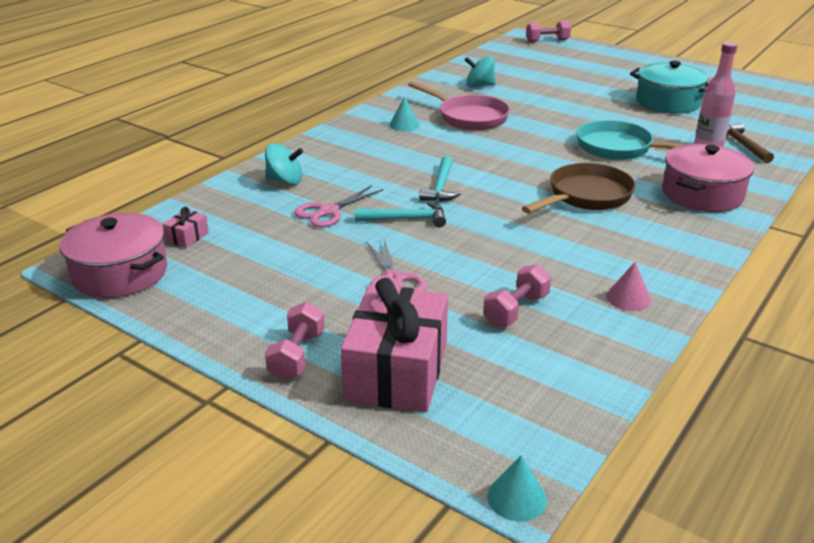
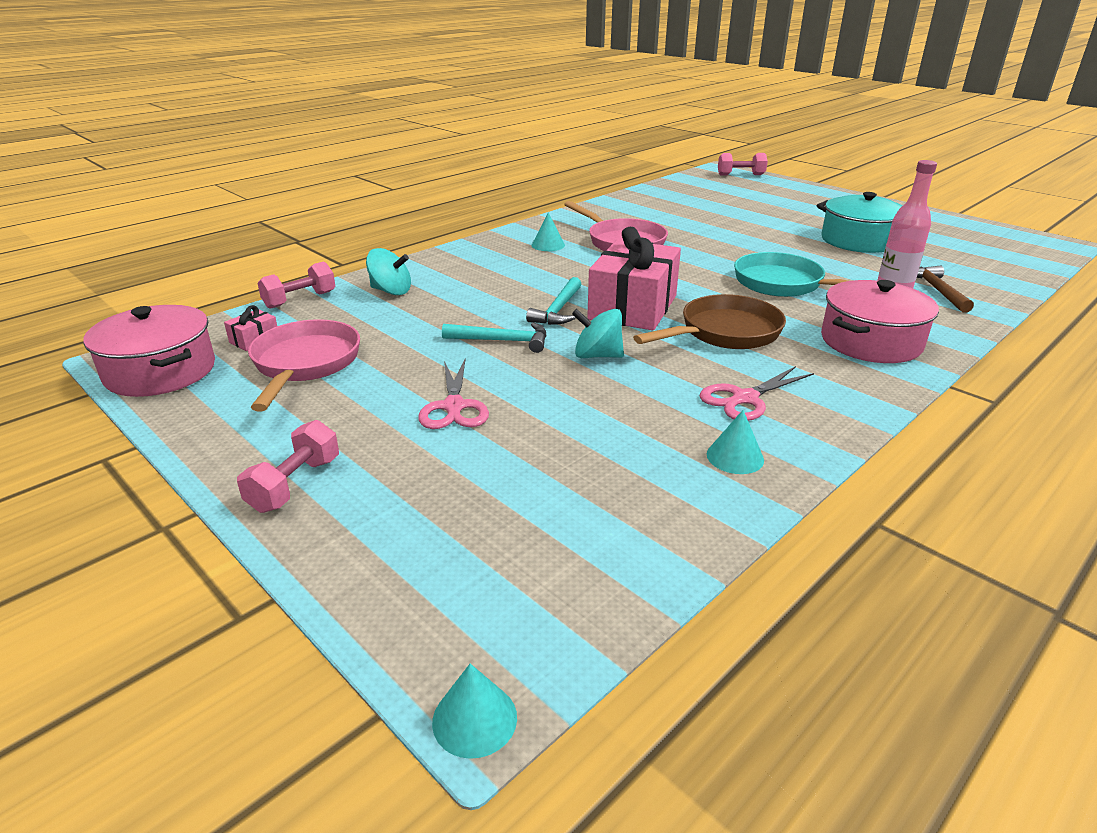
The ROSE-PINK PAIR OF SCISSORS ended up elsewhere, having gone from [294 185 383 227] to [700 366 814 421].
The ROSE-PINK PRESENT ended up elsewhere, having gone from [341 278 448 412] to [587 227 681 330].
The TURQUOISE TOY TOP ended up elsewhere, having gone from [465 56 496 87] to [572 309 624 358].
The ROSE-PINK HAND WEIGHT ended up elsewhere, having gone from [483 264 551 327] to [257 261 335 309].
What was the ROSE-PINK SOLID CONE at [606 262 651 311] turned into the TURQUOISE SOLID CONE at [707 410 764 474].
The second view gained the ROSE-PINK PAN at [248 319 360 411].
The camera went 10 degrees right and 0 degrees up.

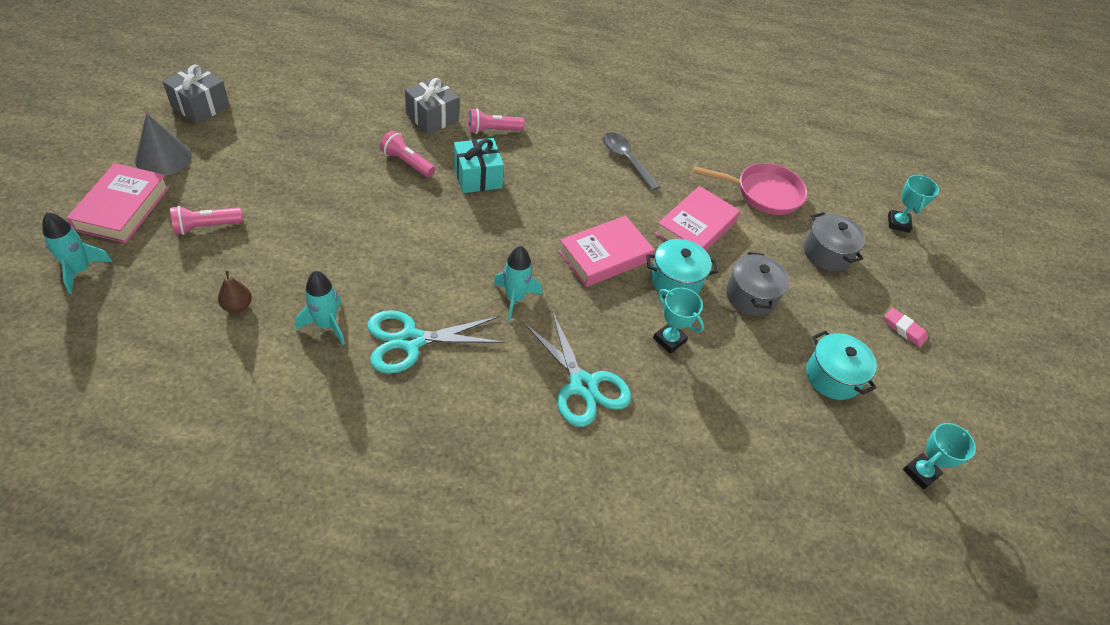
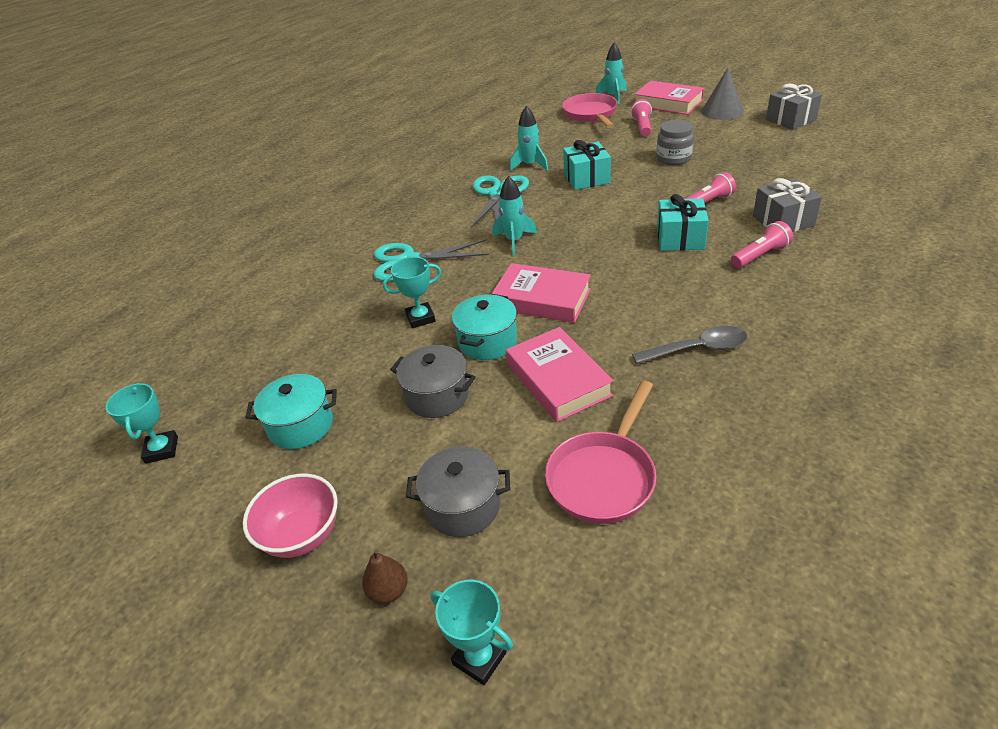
The BROWN PEAR FRUIT ended up elsewhere, having gone from [218 270 252 313] to [362 549 408 604].
The ROSE-PINK TORCH at [468 109 525 134] ended up facing another way, 45 degrees clockwise from before.
The ROSE-PINK HARDCOVER at [558 216 655 287] ended up facing another way, 60 degrees counterclockwise from before.
Where the ROSE-PINK ERASER stood at [884 308 928 347], the ROSE-PINK DEEP DISH came to stand at [243 473 338 558].
The second view gained the ROSE-PINK PAN at [562 93 617 128].
The second view gained the TURQUOISE PRESENT at [563 140 611 190].
The second view gained the GRAY JAM JAR at [656 120 694 165].
The camera went 125 degrees right and 10 degrees down.

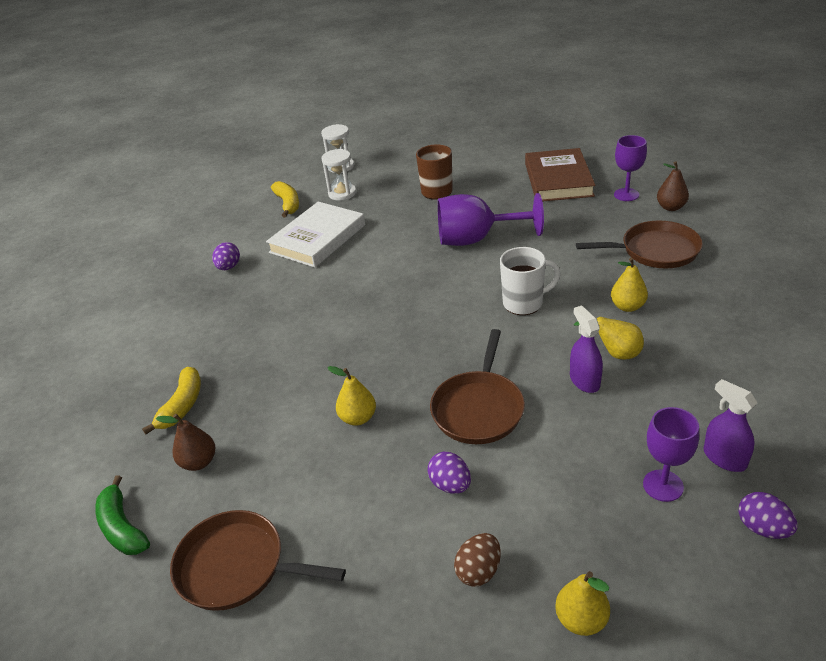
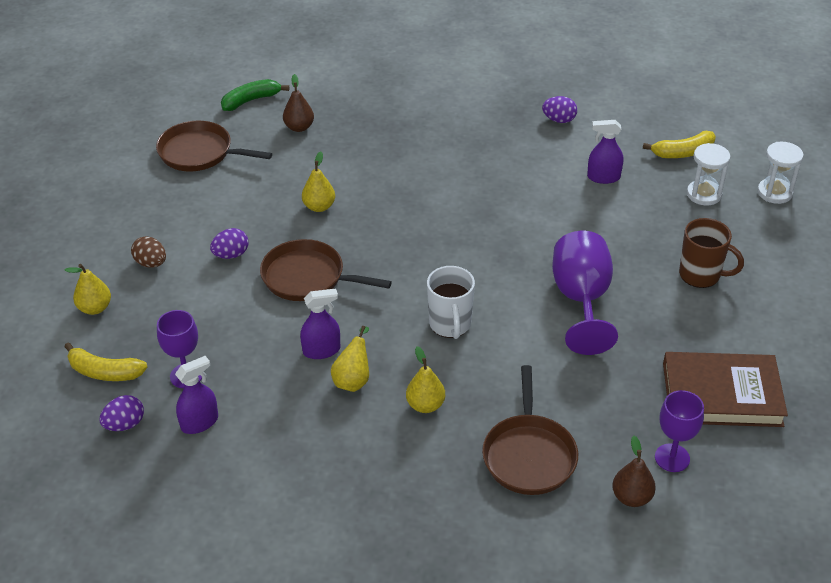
The YELLOW TOY BANANA ended up elsewhere, having gone from [142 367 201 434] to [64 342 147 381].
The BROWN PAN at [170 510 346 611] ended up facing another way, 90 degrees counterclockwise from before.
Where the WHITE HARDCOVER stood at [266 202 365 267], the PURPLE SPRAY CLEANER came to stand at [587 120 623 184].
The camera went 90 degrees right and 5 degrees up.

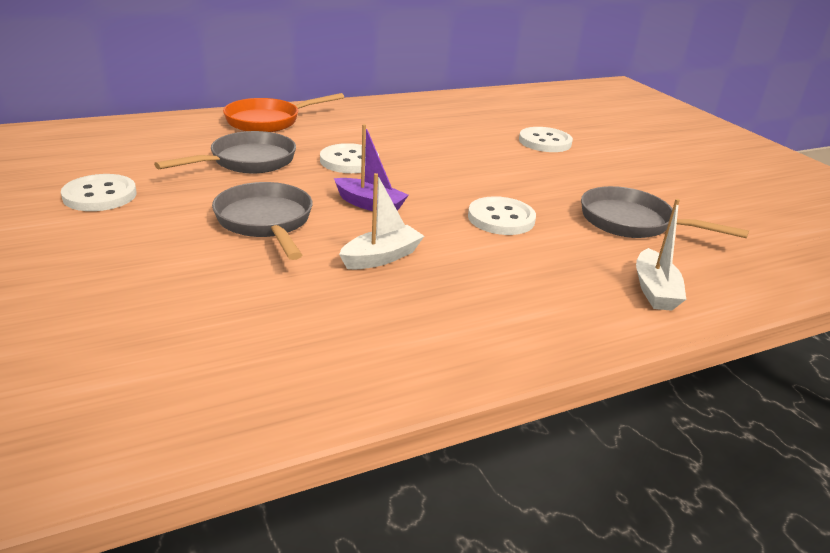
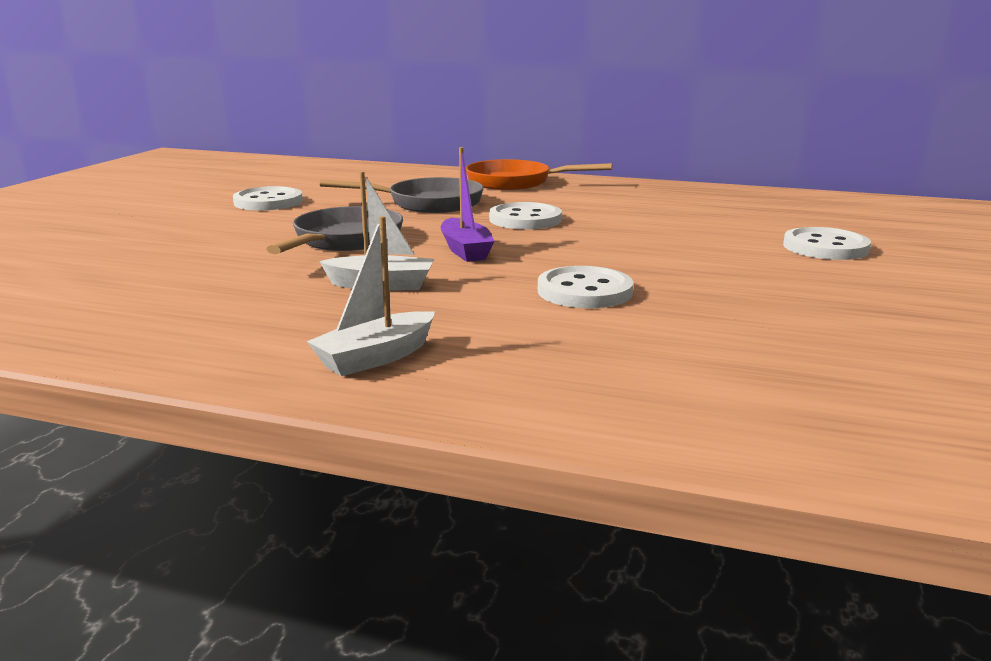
The second view lost the GRAY PAN at [581 186 749 238].
The WHITE TOY BOAT ended up elsewhere, having gone from [636 199 686 311] to [307 216 435 376].
The camera went 45 degrees right and 10 degrees down.

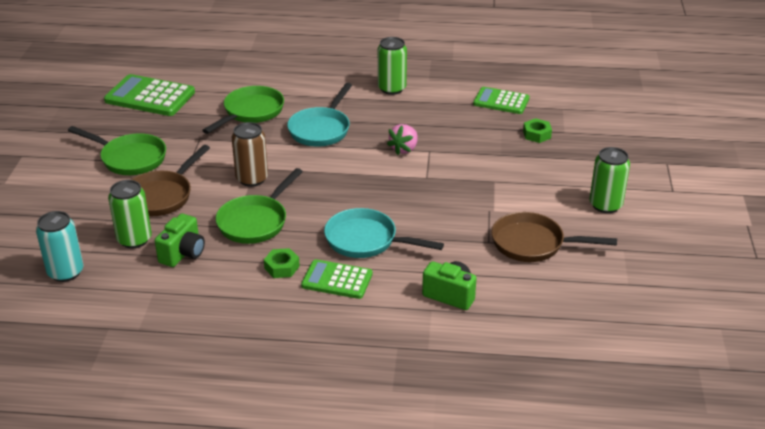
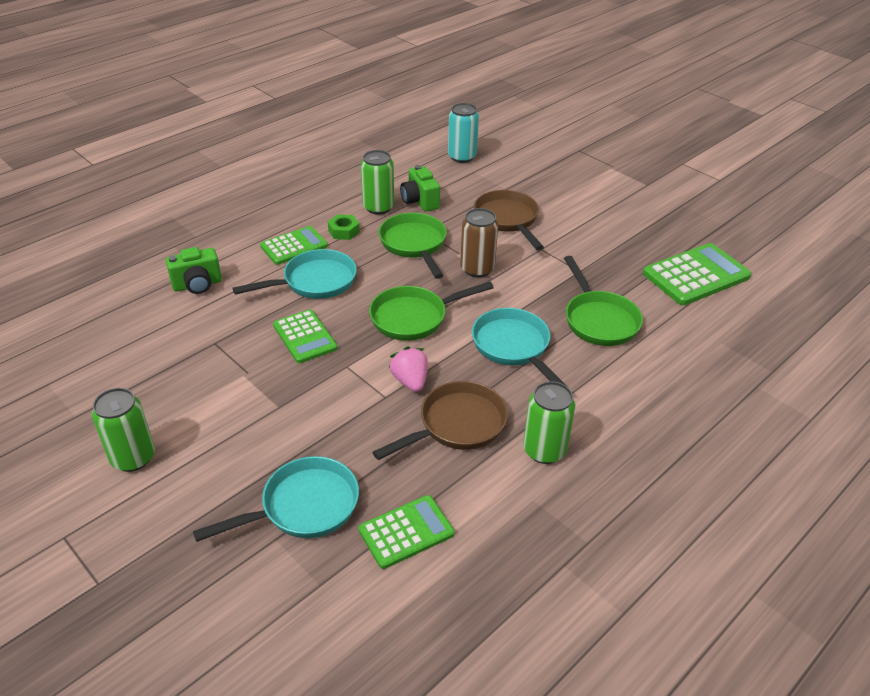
The GREEN PAN ended up elsewhere, having gone from [68 126 166 175] to [369 282 494 341].
The GREEN CAN ended up elsewhere, having gone from [108 180 152 248] to [361 150 394 215].
The BROWN PAN ended up elsewhere, having gone from [492 212 617 262] to [372 381 508 460].
Where the GREEN HEXAGON NUT stood at [523 118 552 143], the TURQUOISE PAN came to stand at [193 456 359 542].
The second view gained the GREEN POCKET CALCULATOR at [273 310 338 363].
The camera went 130 degrees right and 5 degrees up.

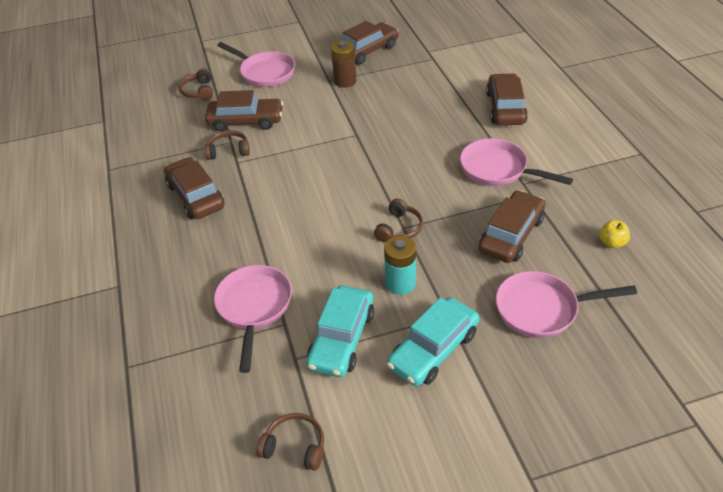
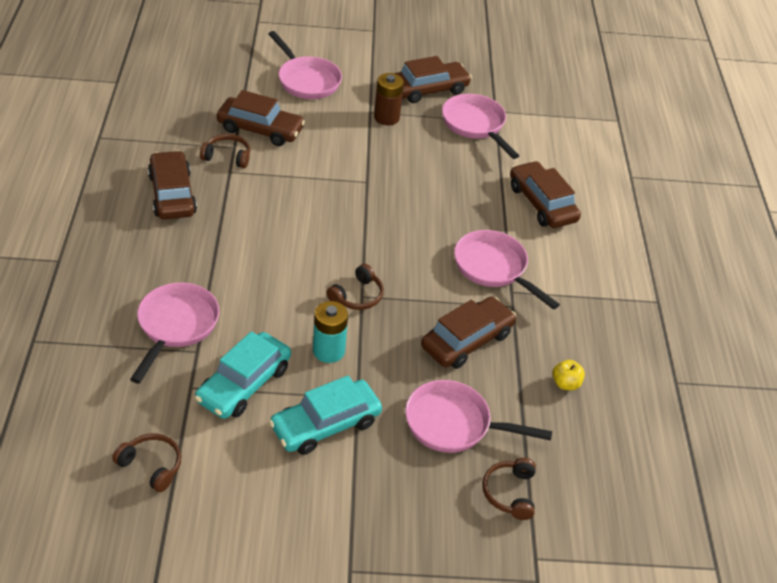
The BROWN HEADSET ended up elsewhere, having gone from [179 68 213 101] to [483 458 536 520].
The BROWN AUTOMOBILE at [486 73 528 125] ended up facing another way, 45 degrees counterclockwise from before.
The second view gained the ROSE-PINK PAN at [442 94 519 159].
The camera went 10 degrees right and 0 degrees up.

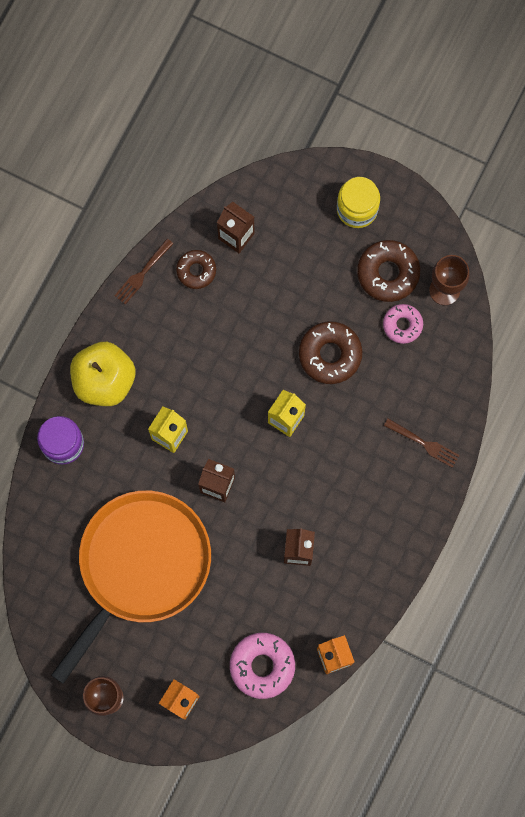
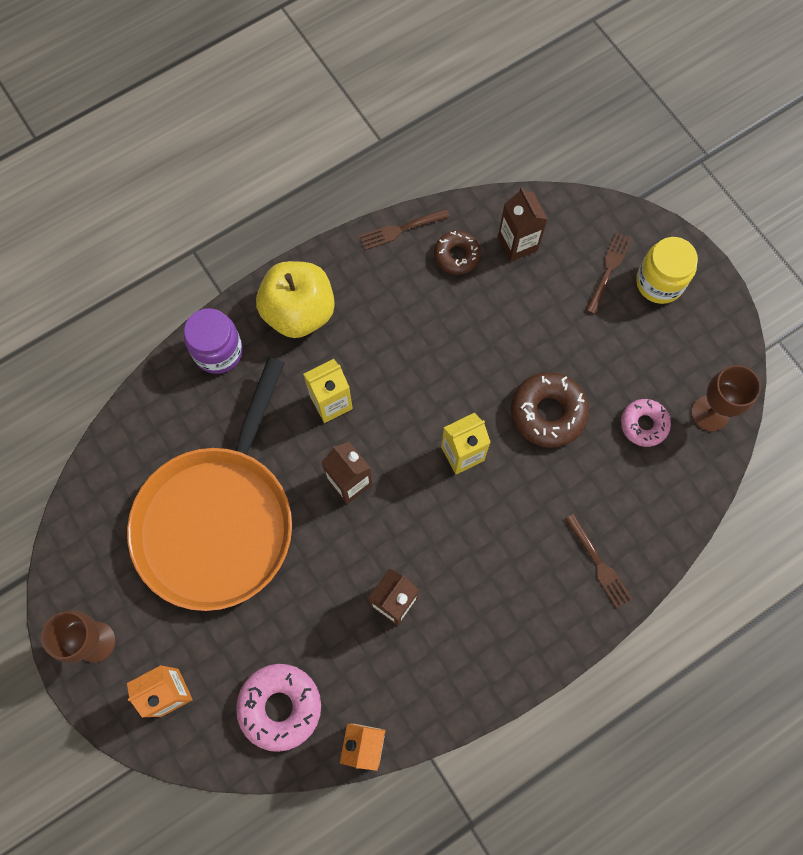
The BRIGHT ORANGE PAN at [51 490 211 684] ended up facing another way, 135 degrees clockwise from before.
The second view lost the BROWN DOUGHNUT at [357 240 420 302].
The second view gained the BROWN TABLE FORK at [586 232 632 314].
The camera went 30 degrees right and 5 degrees down.

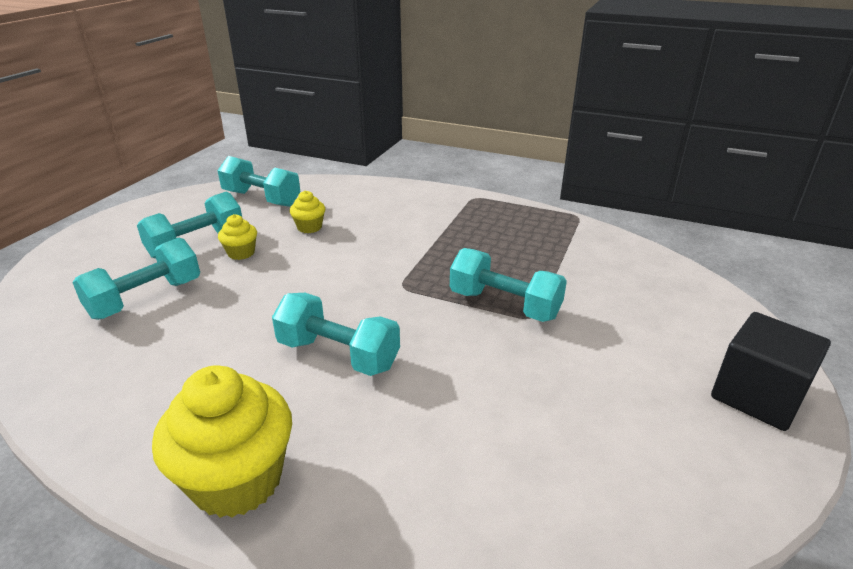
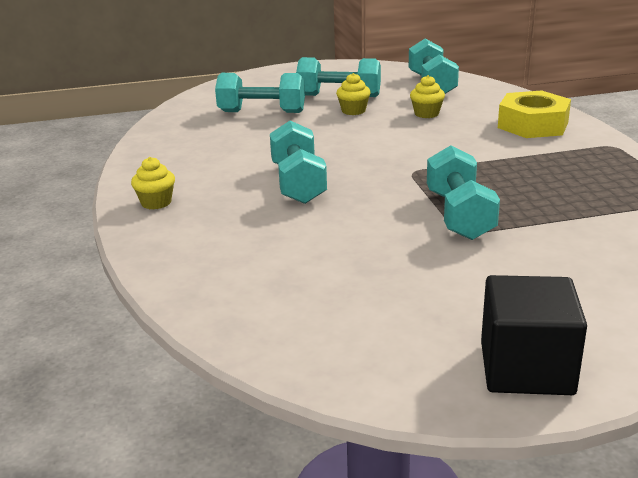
The size of the YELLOW FAIRY CAKE at [152 365 292 518] changed by a factor of 0.48.
The second view gained the YELLOW HEXAGON NUT at [498 91 571 138].
The camera went 55 degrees right and 5 degrees down.

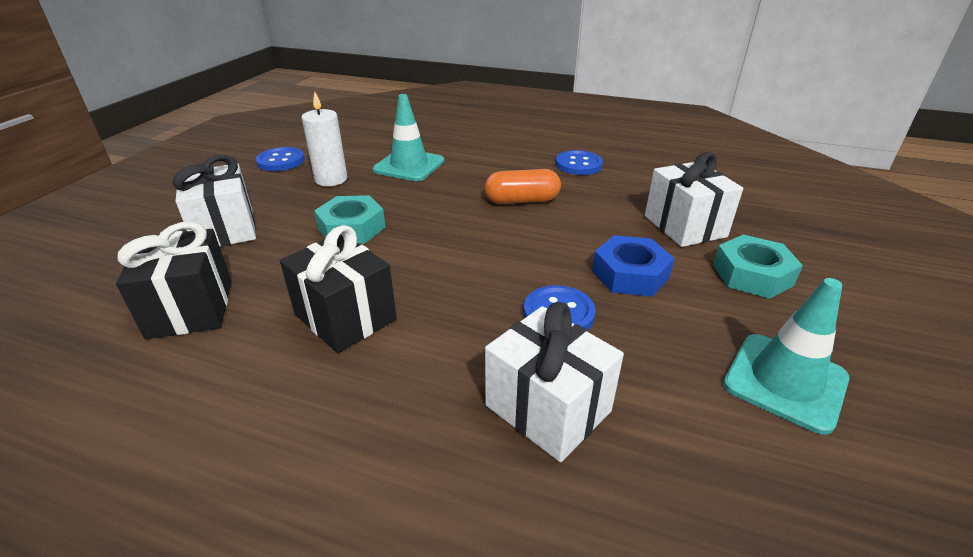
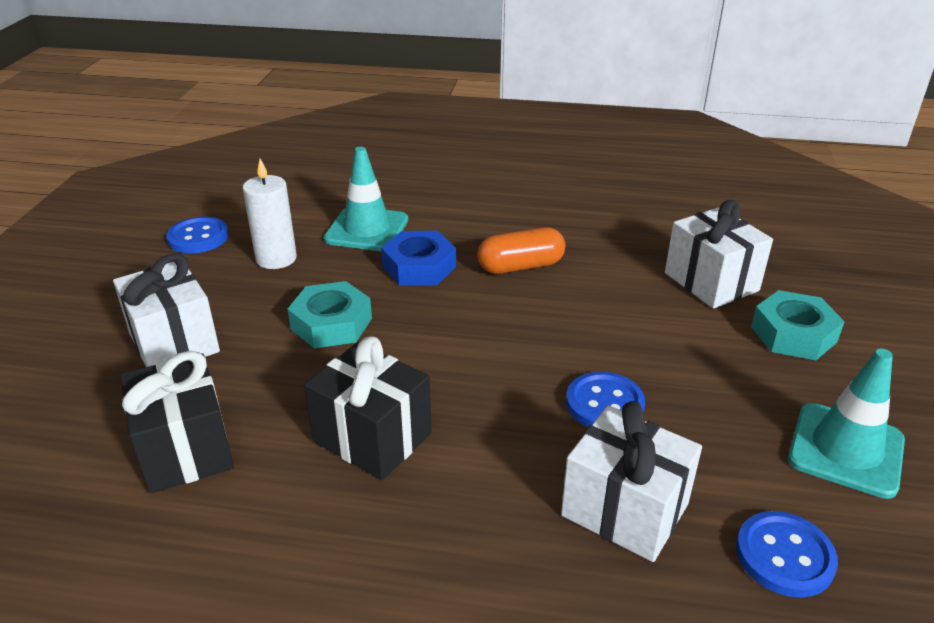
The COBALT BUTTON ended up elsewhere, having gone from [556 150 603 175] to [736 511 838 598].
The COBALT HEXAGON NUT ended up elsewhere, having gone from [592 235 675 297] to [381 231 456 285].
The camera went 10 degrees left and 0 degrees up.

